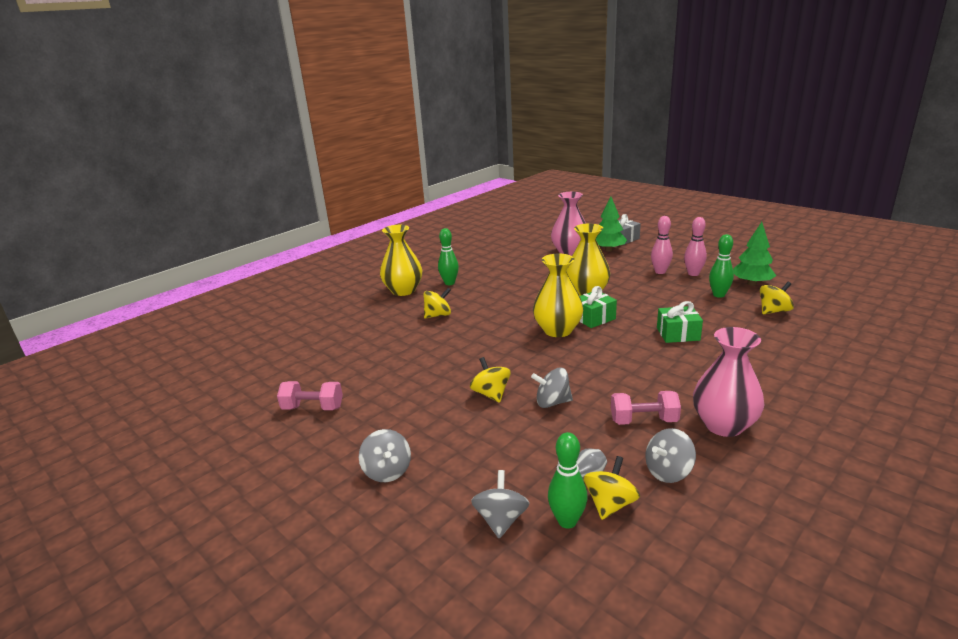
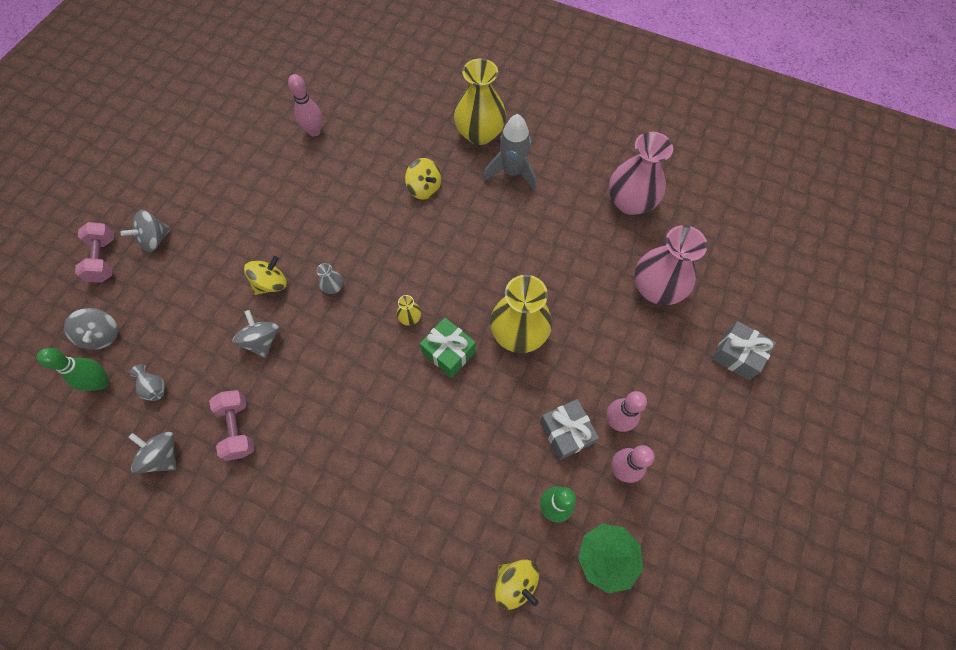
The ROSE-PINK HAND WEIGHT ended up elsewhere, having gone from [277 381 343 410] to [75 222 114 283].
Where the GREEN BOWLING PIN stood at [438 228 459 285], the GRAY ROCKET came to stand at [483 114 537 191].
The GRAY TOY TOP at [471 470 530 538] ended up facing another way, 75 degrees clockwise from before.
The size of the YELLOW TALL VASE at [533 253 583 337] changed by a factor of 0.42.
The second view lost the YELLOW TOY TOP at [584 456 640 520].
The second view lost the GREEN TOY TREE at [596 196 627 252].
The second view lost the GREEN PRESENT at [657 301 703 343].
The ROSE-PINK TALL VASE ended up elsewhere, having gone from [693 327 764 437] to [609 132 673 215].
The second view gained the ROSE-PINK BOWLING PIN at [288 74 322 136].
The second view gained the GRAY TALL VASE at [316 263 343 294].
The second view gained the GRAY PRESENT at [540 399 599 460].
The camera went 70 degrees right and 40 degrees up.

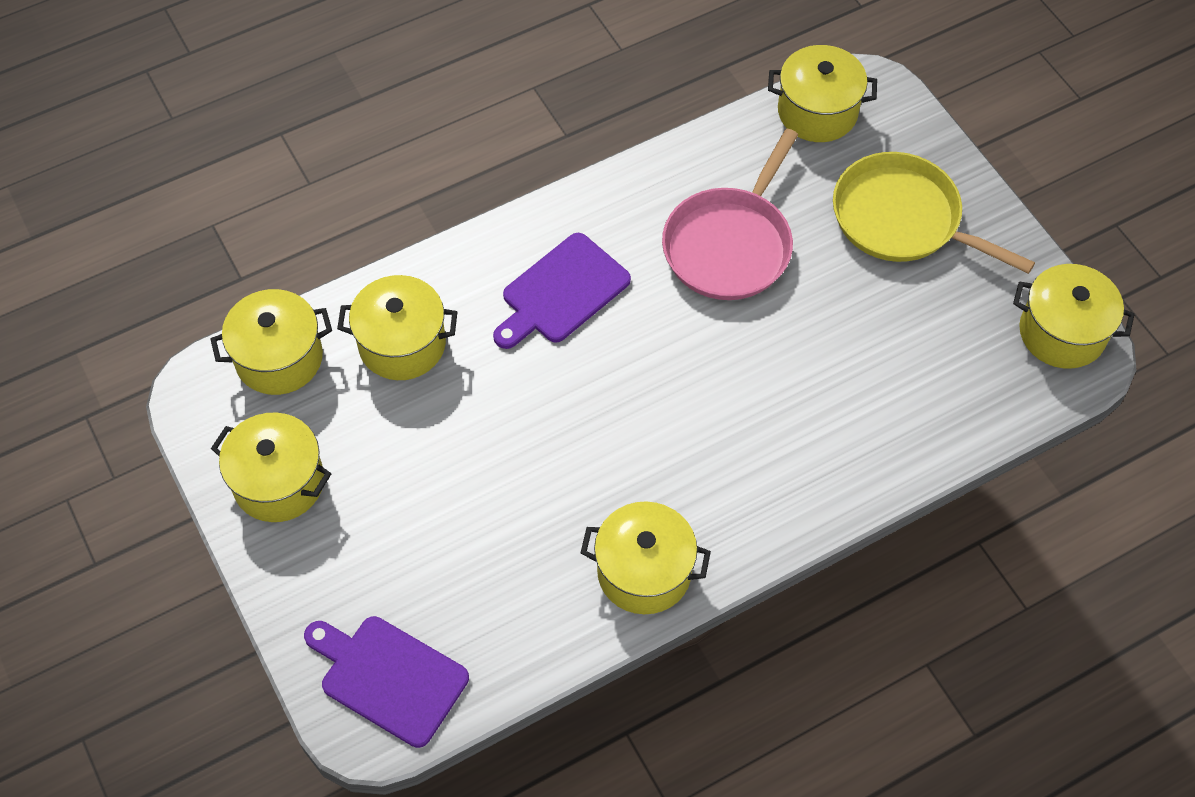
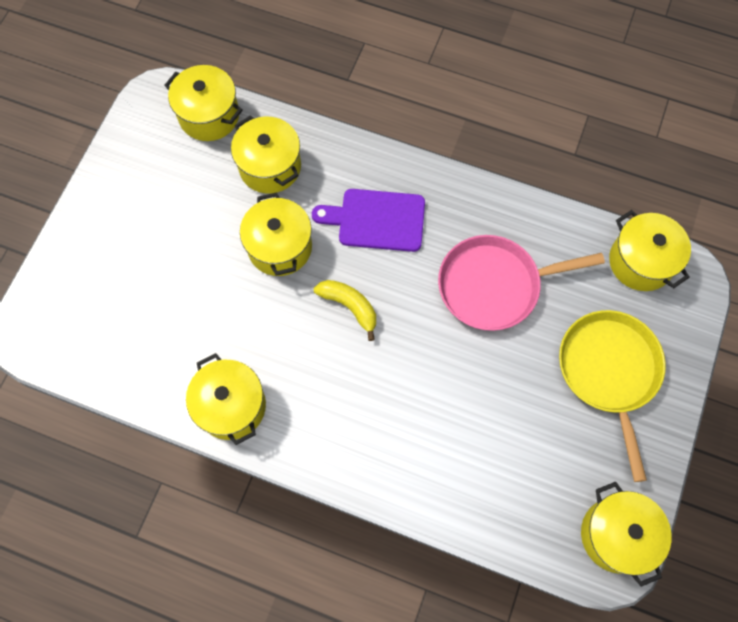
The YELLOW POT ended up elsewhere, having gone from [211 412 331 522] to [240 192 312 276].
The second view lost the PURPLE CUTTING BOARD at [304 616 469 748].
The second view gained the YELLOW TOY BANANA at [314 280 376 341].
The camera went 50 degrees right and 10 degrees up.

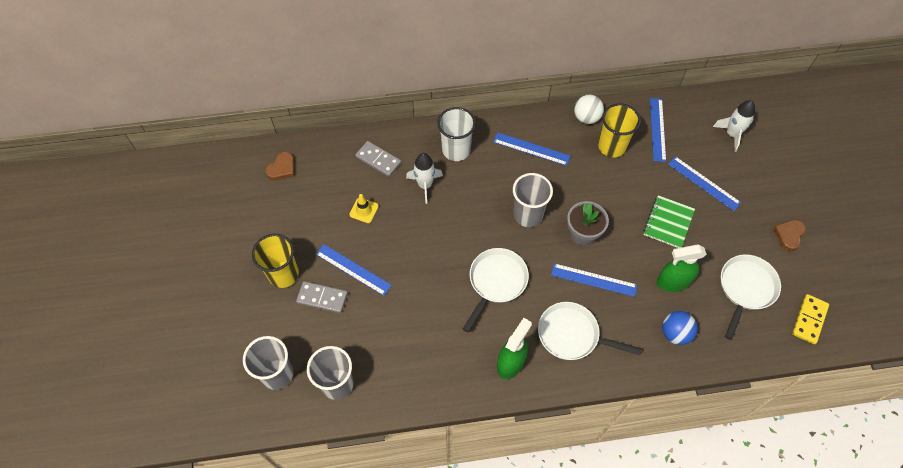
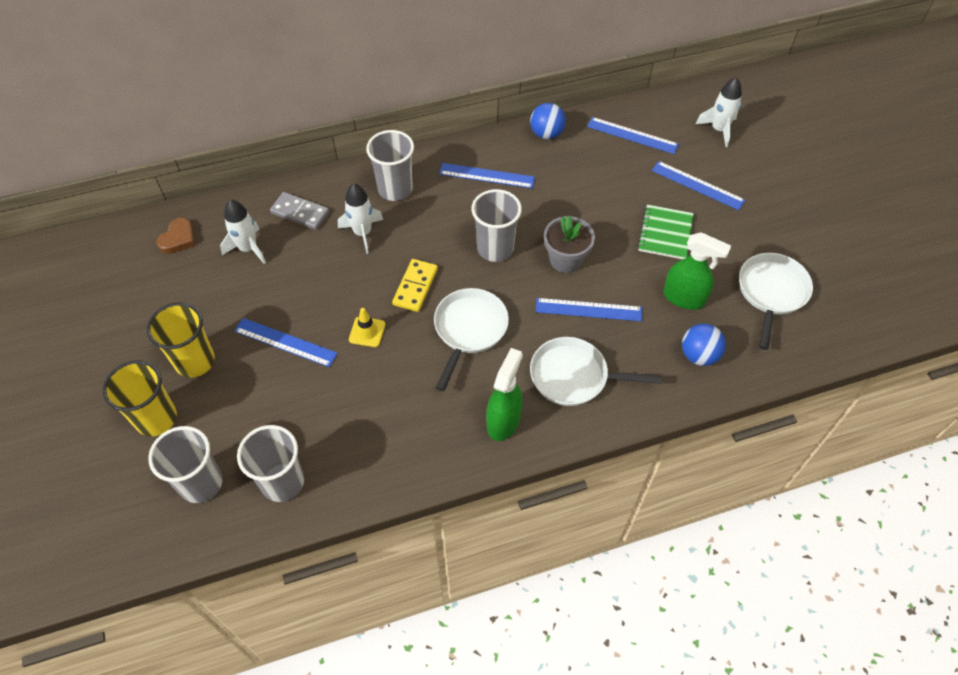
The second view lost the GRAY DOMINO at [296 281 348 313].
The YELLOW SAFETY CONE ended up elsewhere, having gone from [349 194 379 223] to [349 308 385 347].
What was the WHITE CUP at [437 107 476 161] turned into the GRAY CUP at [366 130 414 201].
What was the WHITE PLAY BALL at [574 95 604 124] turned into the COBALT PLAY BALL at [530 103 566 139].
The YELLOW CUP ended up elsewhere, having gone from [598 103 641 158] to [103 360 177 436].
The COBALT RULER at [650 98 666 162] ended up facing another way, 60 degrees counterclockwise from before.
The GREEN SPRAY CLEANER at [657 244 707 292] ended up facing another way, 135 degrees counterclockwise from before.
The second view lost the BROWN HEART at [773 220 806 251].
The YELLOW DOMINO ended up elsewhere, having gone from [792 294 829 344] to [392 259 438 312].
The second view gained the WHITE ROCKET at [220 200 266 264].
The camera went 10 degrees left and 5 degrees down.

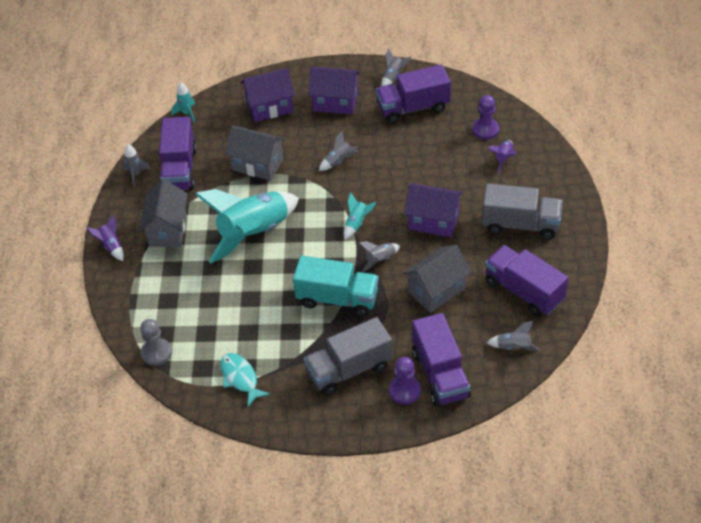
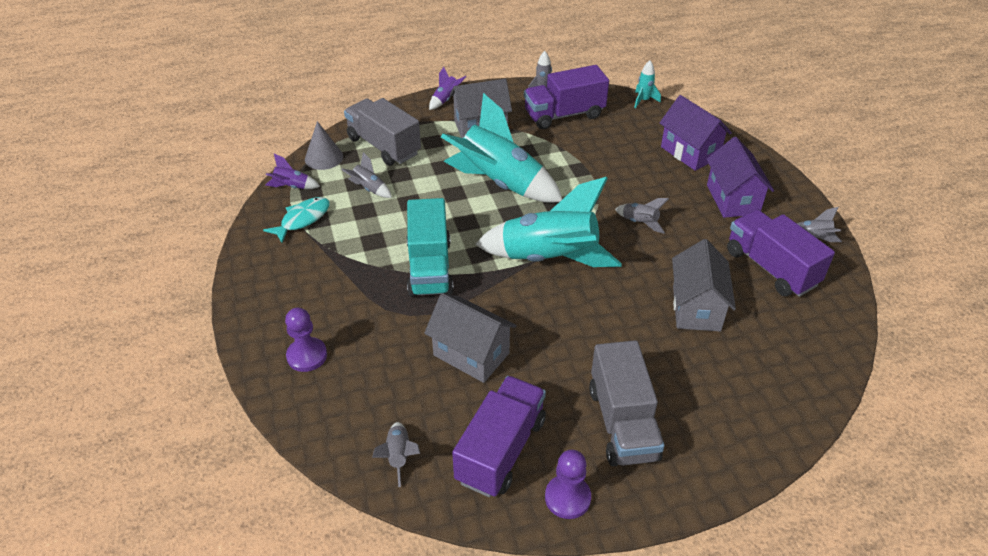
Where the GRAY PAWN stood at [140 319 172 366], the GRAY SOLID CONE came to stand at [305 121 343 170].
The GRAY HOUSE ended up elsewhere, having gone from [225 125 285 181] to [672 239 736 331].
The GRAY TOY TRUCK ended up elsewhere, having gone from [304 317 393 396] to [344 98 421 166].
The size of the TURQUOISE ROCKET at [344 192 377 240] changed by a factor of 2.43.
The GRAY ROCKET ended up elsewhere, having gone from [359 241 400 272] to [342 152 392 198].
The second view lost the PURPLE HOUSE at [404 183 463 237].
The second view lost the PURPLE TOY TRUCK at [412 313 471 406].
The PURPLE PAWN ended up elsewhere, having gone from [472 95 499 140] to [545 450 591 519].
The PURPLE ROCKET ended up elsewhere, having gone from [488 140 516 174] to [265 154 320 189].
The camera went 70 degrees right and 5 degrees down.

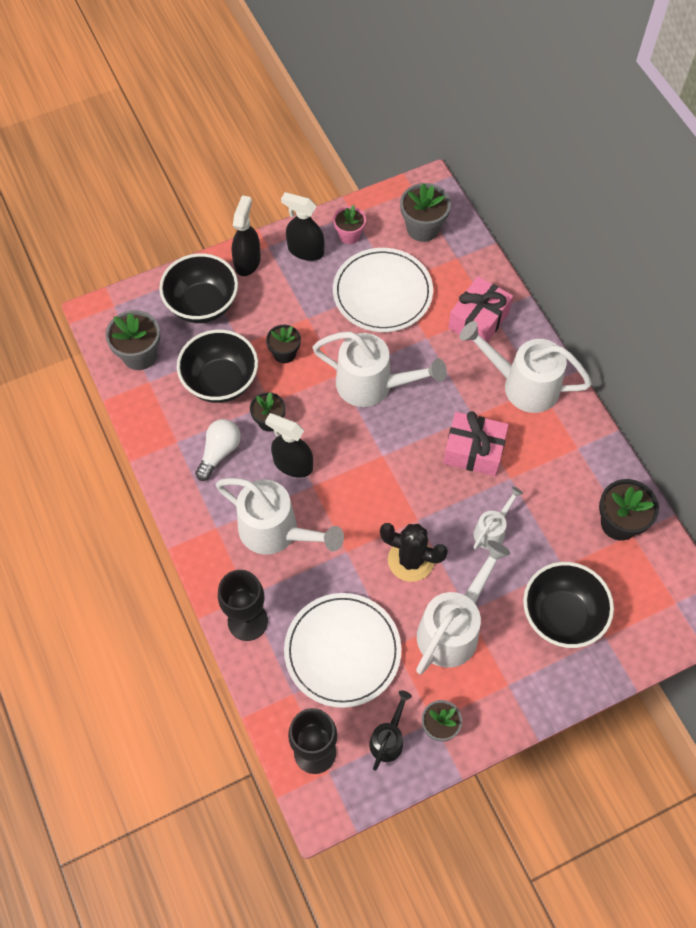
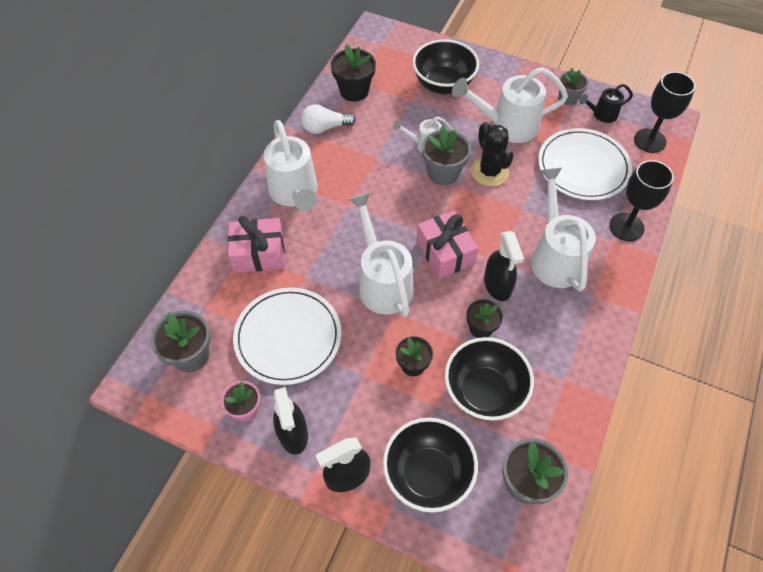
The WHITE LIGHTBULB ended up elsewhere, having gone from [195 419 241 481] to [301 104 356 134].
The ROSE-PINK PRESENT ended up elsewhere, having gone from [443 411 508 476] to [416 210 478 279].
The second view gained the GRAY FLOWER POT at [422 125 471 185].
The camera went 130 degrees left and 5 degrees down.

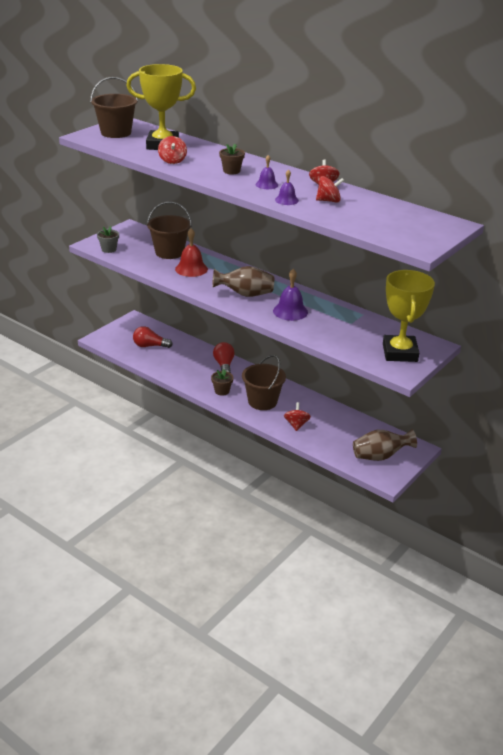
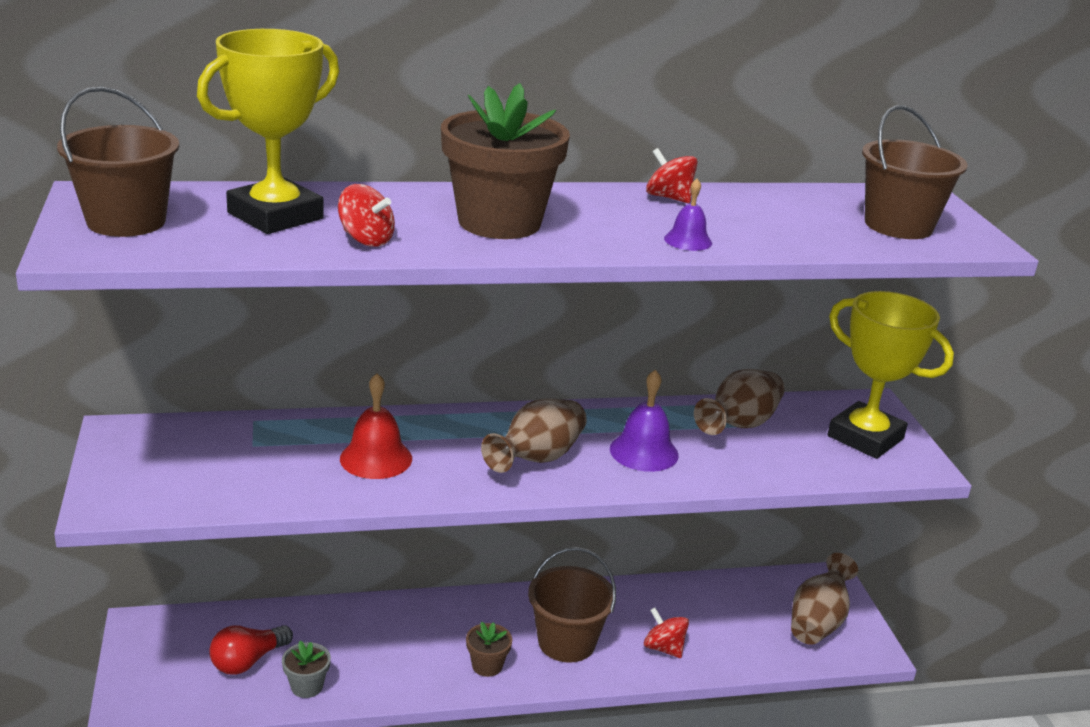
The GRAY FLOWER POT ended up elsewhere, having gone from [97 226 119 253] to [282 641 331 698].
The BROWN PAIL ended up elsewhere, having gone from [147 201 191 259] to [862 105 968 239].
The second view lost the SCARLET LIGHTBULB at [213 342 235 373].
The size of the BROWN FLOWER POT at [219 144 245 175] changed by a factor of 2.26.
The second view lost the PURPLE BELL at [256 155 278 189].
The second view lost the SCARLET TOY TOP at [316 176 344 203].
The second view gained the BROWN TALL VASE at [694 369 785 435].
The camera went 50 degrees left and 5 degrees down.

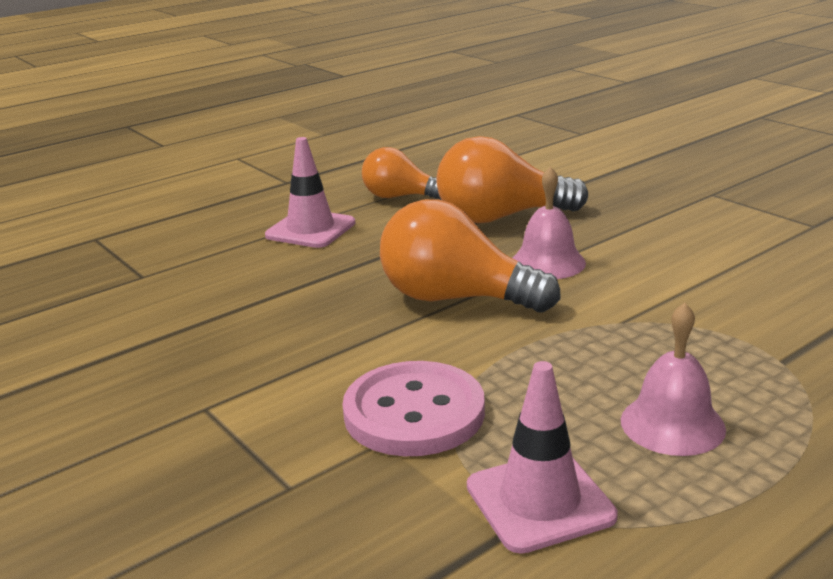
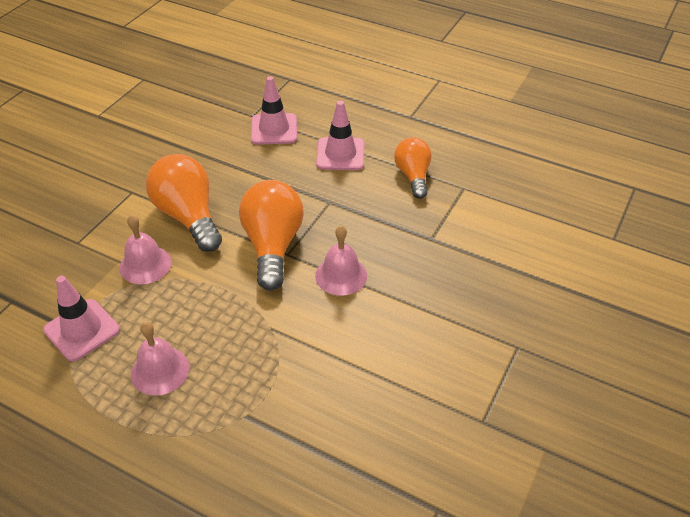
Where the ROSE-PINK BUTTON stood at [343 361 485 456], the ROSE-PINK BELL came to stand at [119 215 172 284].
The BRIGHT ORANGE LIGHTBULB ended up elsewhere, having gone from [436 136 588 224] to [146 154 222 252].
The second view gained the ROSE-PINK SAFETY CONE at [251 76 297 145].
The camera went 65 degrees right and 20 degrees up.

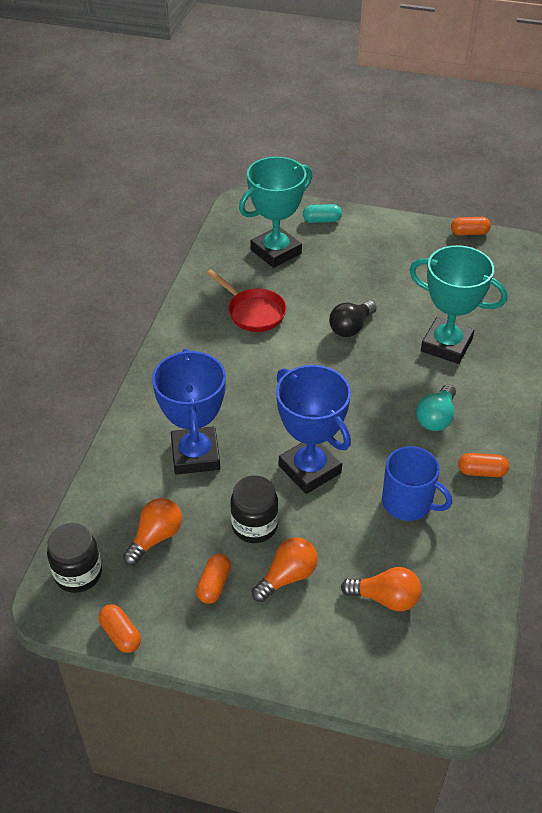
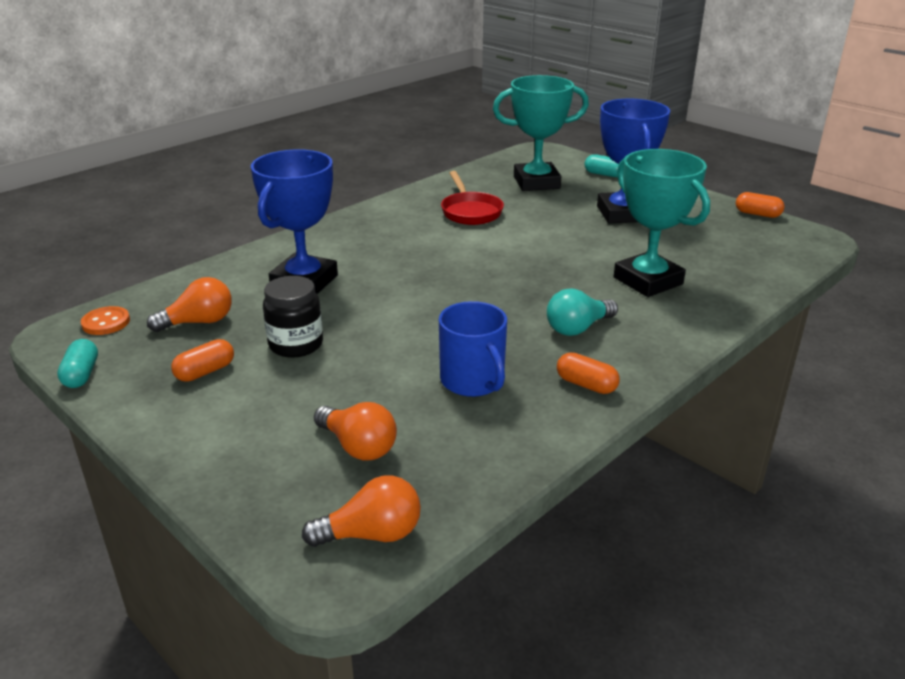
Where the JET-BLACK JAM JAR stood at [47 523 102 593], the BRIGHT ORANGE BUTTON came to stand at [81 306 130 335].
What was the BRIGHT ORANGE PILL at [98 604 141 653] turned into the TURQUOISE PILL at [57 339 98 388].
The BRIGHT ORANGE LIGHTBULB ended up elsewhere, having gone from [252 537 318 602] to [302 476 421 547].
The COBALT PRIZE CUP ended up elsewhere, having gone from [276 365 351 494] to [597 99 670 223].
The second view lost the JET-BLACK LIGHTBULB at [329 301 377 337].
The camera went 30 degrees right and 15 degrees down.

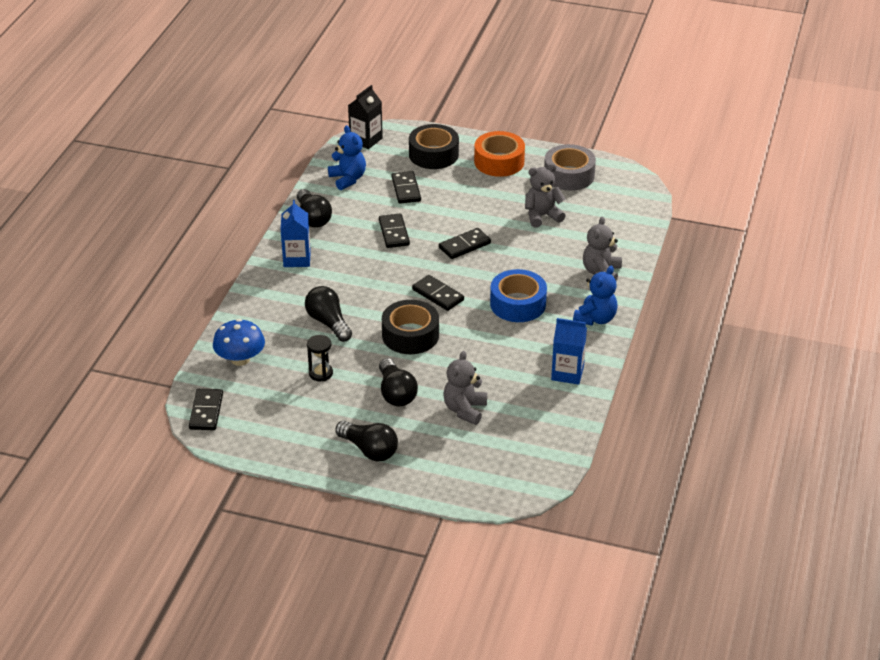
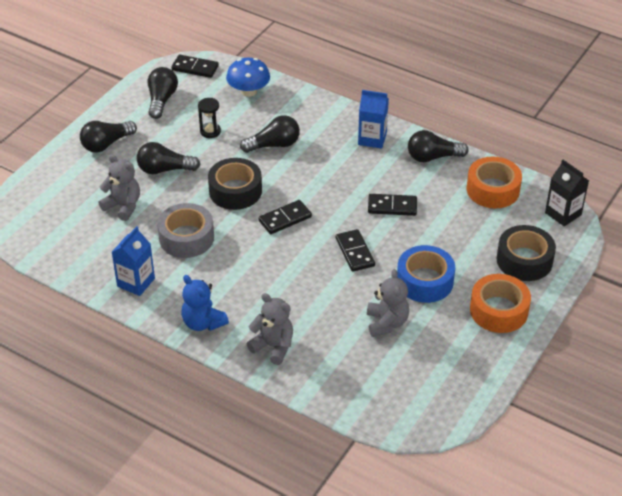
Where the COBALT TEDDY stood at [328 125 366 190], the BRIGHT ORANGE ROLL OF TAPE came to stand at [467 157 522 208].
The second view lost the JET-BLACK DOMINO at [392 171 421 204].
The COBALT ROLL OF TAPE ended up elsewhere, having gone from [490 269 547 322] to [397 245 455 303].
The GRAY ROLL OF TAPE ended up elsewhere, having gone from [544 144 596 191] to [157 203 214 258].
The second view gained the JET-BLACK LIGHTBULB at [148 67 178 119].
The camera went 105 degrees right and 5 degrees up.

